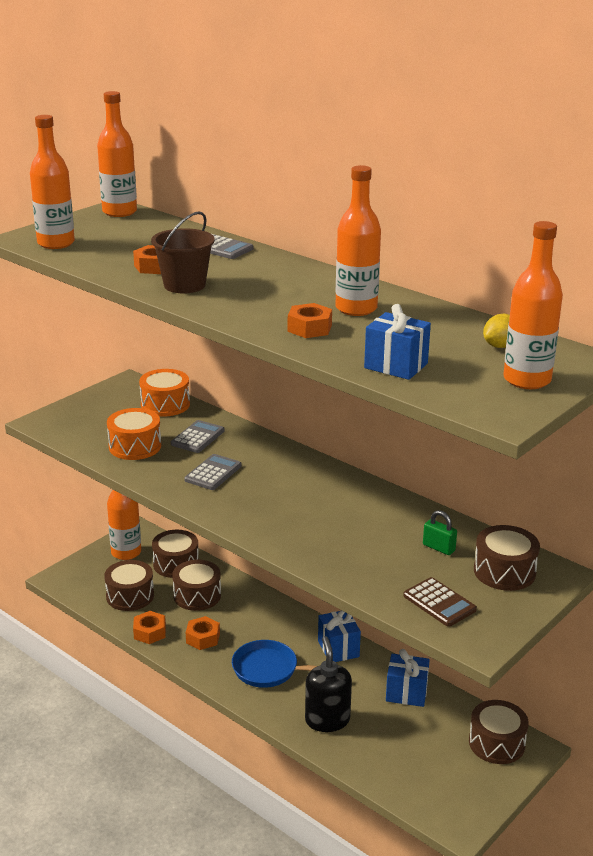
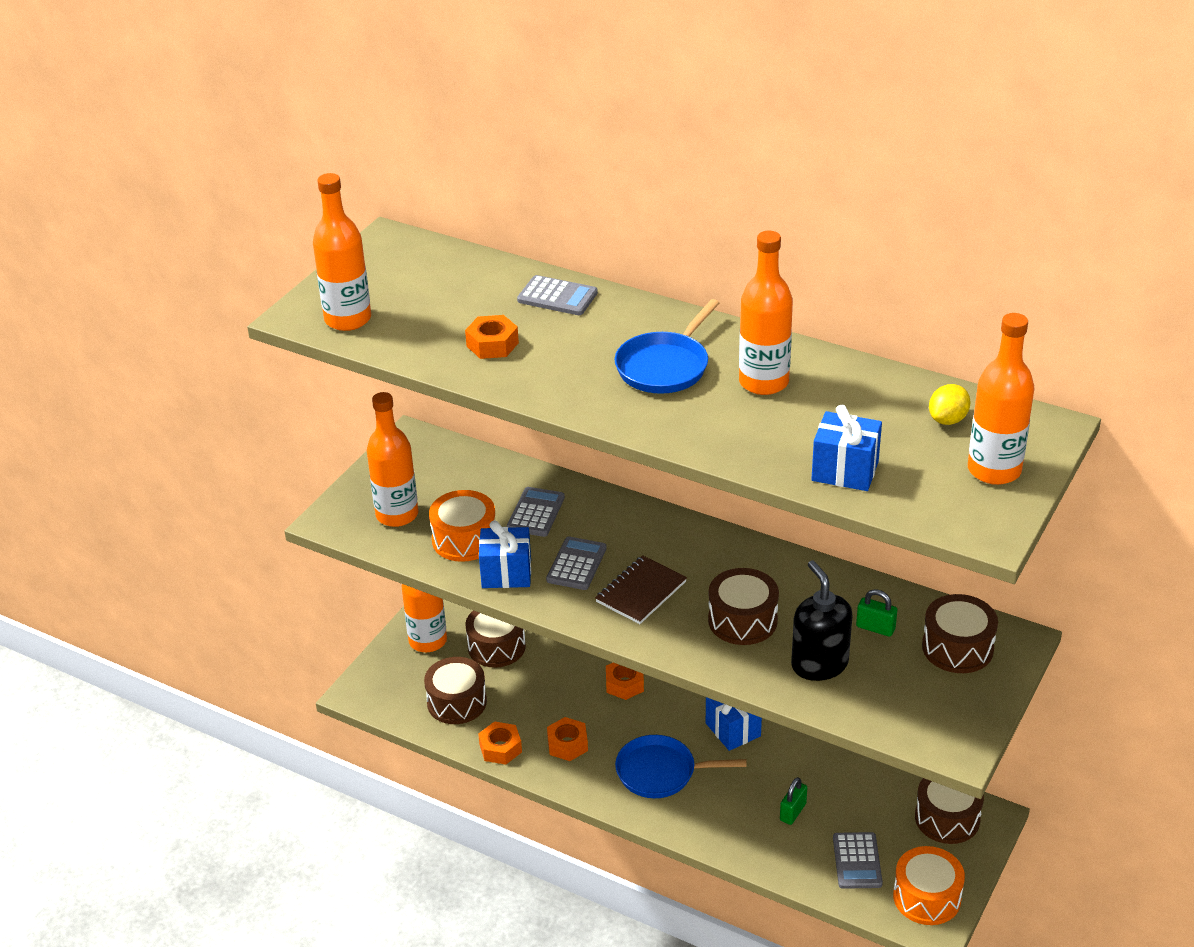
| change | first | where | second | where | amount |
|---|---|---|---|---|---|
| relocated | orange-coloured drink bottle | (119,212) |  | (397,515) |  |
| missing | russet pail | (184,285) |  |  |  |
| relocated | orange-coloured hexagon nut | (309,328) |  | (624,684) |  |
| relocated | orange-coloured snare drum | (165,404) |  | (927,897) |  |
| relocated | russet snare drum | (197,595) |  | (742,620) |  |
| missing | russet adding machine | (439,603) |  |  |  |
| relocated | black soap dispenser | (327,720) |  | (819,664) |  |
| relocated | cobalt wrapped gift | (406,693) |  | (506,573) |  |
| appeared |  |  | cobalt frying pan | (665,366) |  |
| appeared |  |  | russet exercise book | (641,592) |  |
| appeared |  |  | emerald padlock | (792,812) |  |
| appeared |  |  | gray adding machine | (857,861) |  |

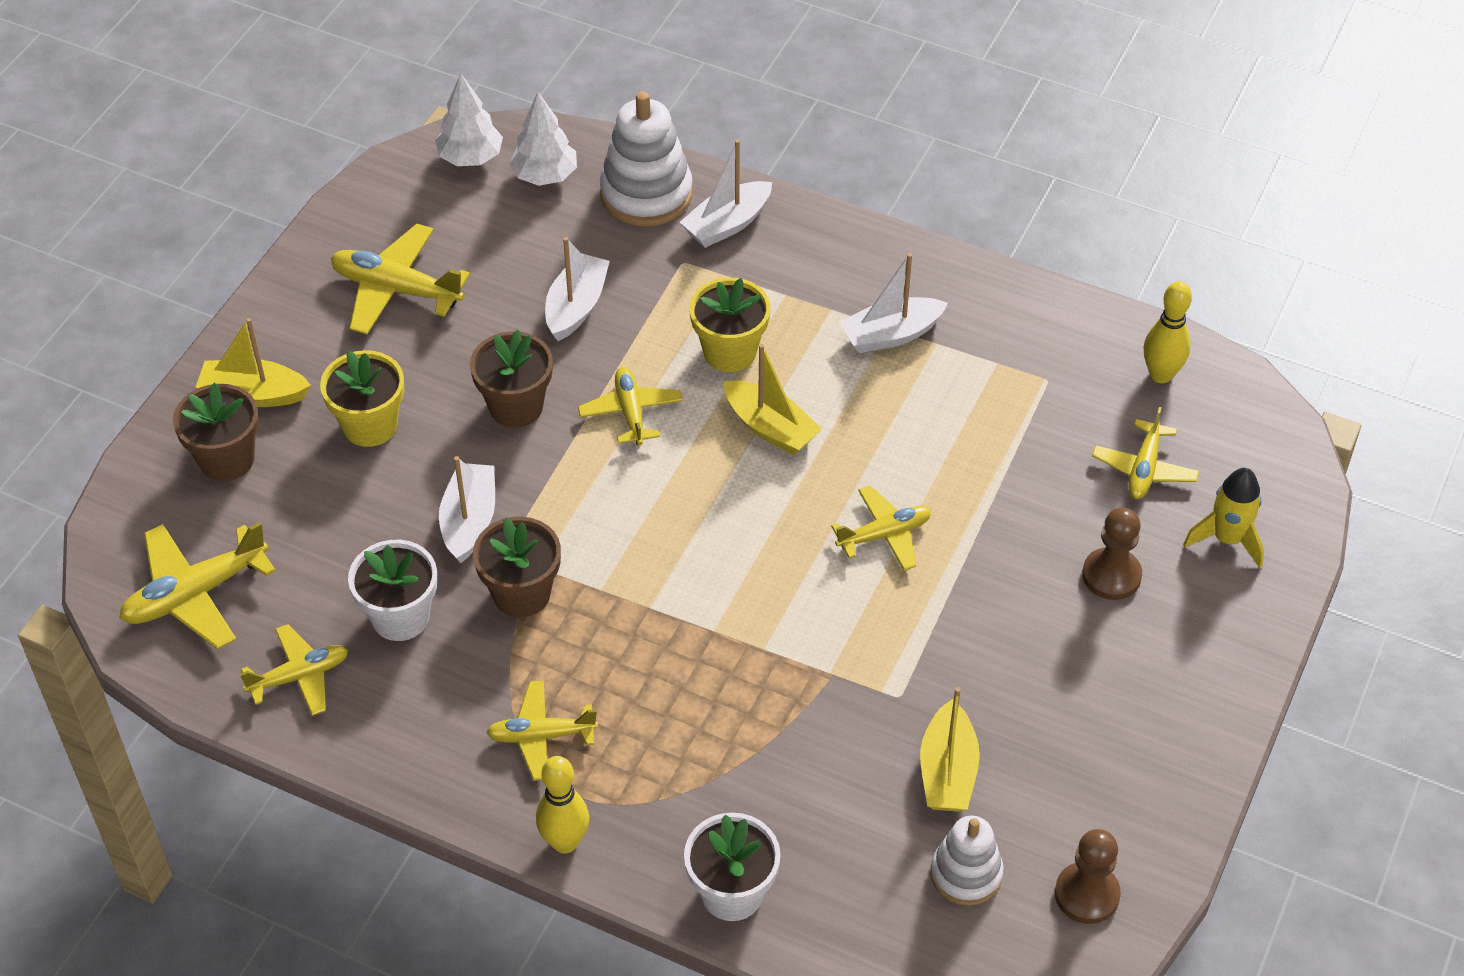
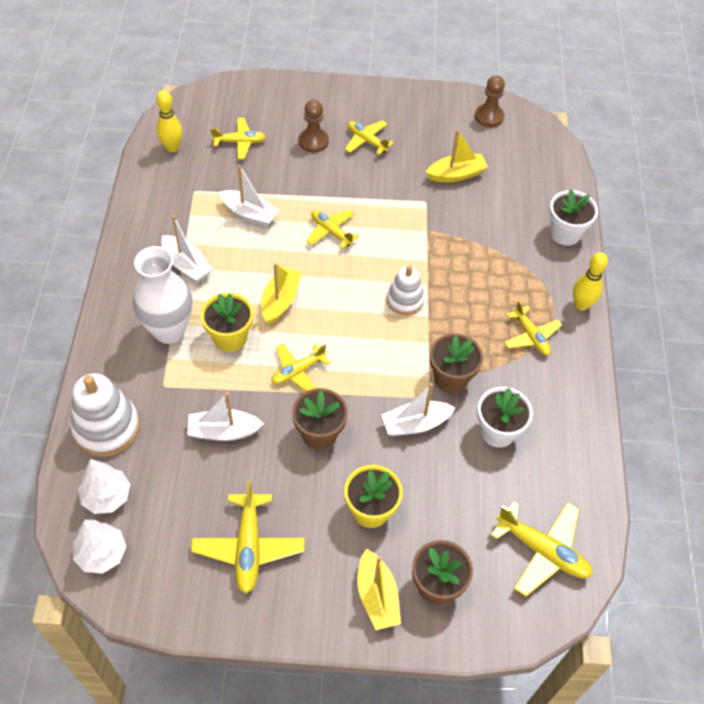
| change | first | where | second | where | amount |
|---|---|---|---|---|---|
| relocated | white sailboat | (727,224) |  | (249,214) |  |
| missing | bright yellow rocket | (1227,539) |  |  |  |
| relocated | bright yellow aeroplane | (299,676) |  | (367,141) |  |
| relocated | white stacking toy | (966,874) |  | (405,300) |  |
| appeared |  |  | white vase | (169,330) |  |

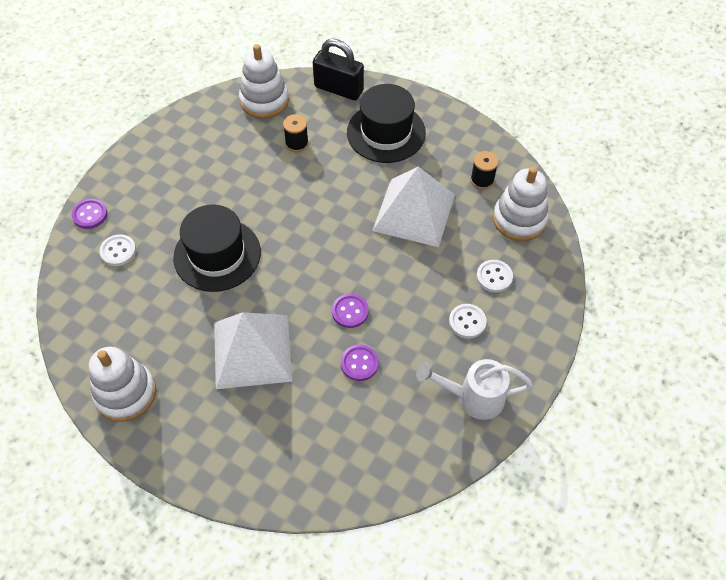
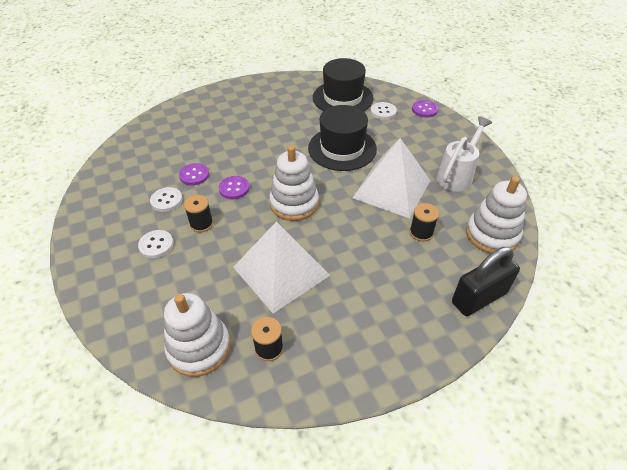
| change | first | where | second | where | amount |
|---|---|---|---|---|---|
| relocated | black tall hat | (386,132) |  | (342,98) |  |
| relocated | white sewing button | (494,277) |  | (166,200) |  |
| relocated | white solid pyramid | (252,351) |  | (391,189) |  |
| relocated | white stacking toy | (125,393) |  | (294,203) |  |
| relocated | white watering pot | (473,398) |  | (457,176) |  |
| appeared |  |  | black reel of thread | (201,224) |  |

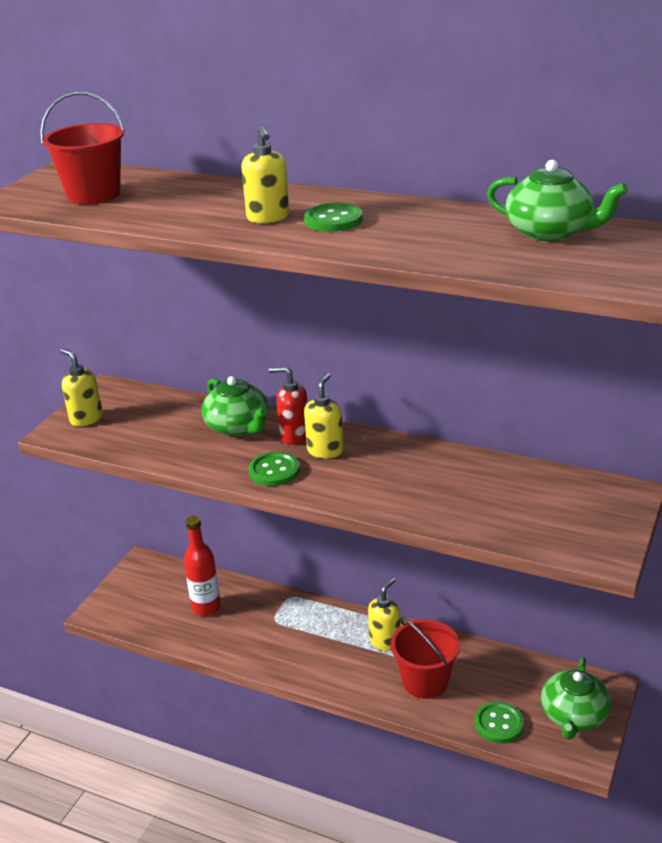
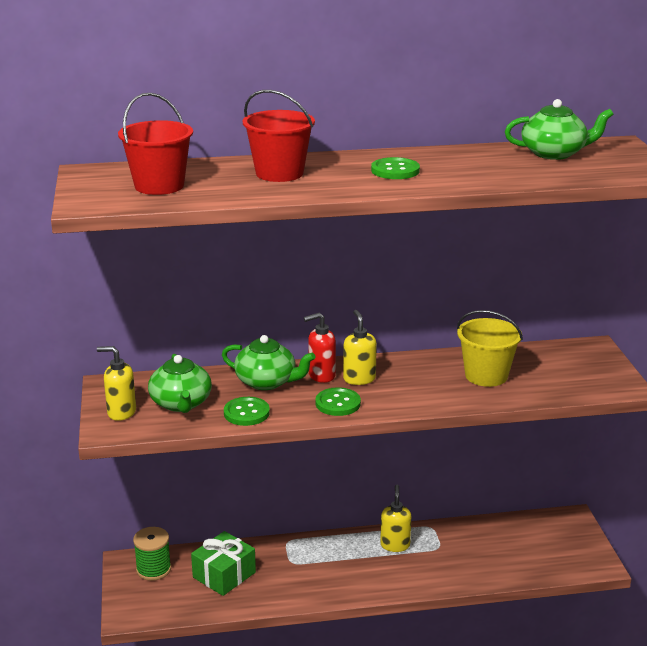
| change | first | where | second | where | amount |
|---|---|---|---|---|---|
| missing | bright yellow soap dispenser | (268,218) |  |  |  |
| exchanged | scarlet drink bottle | (206,608) | emerald wrapped gift | (224,575) |  |
| relocated | scarlet pail | (425,681) |  | (279,173) |  |
| relocated | emerald teapot | (573,716) |  | (181,403) |  |
| relocated | emerald sewing button | (499,724) |  | (246,413) |  |
| appeared |  |  | bright yellow pail | (486,375) |  |
| appeared |  |  | emerald reel of thread | (153,569) |  |

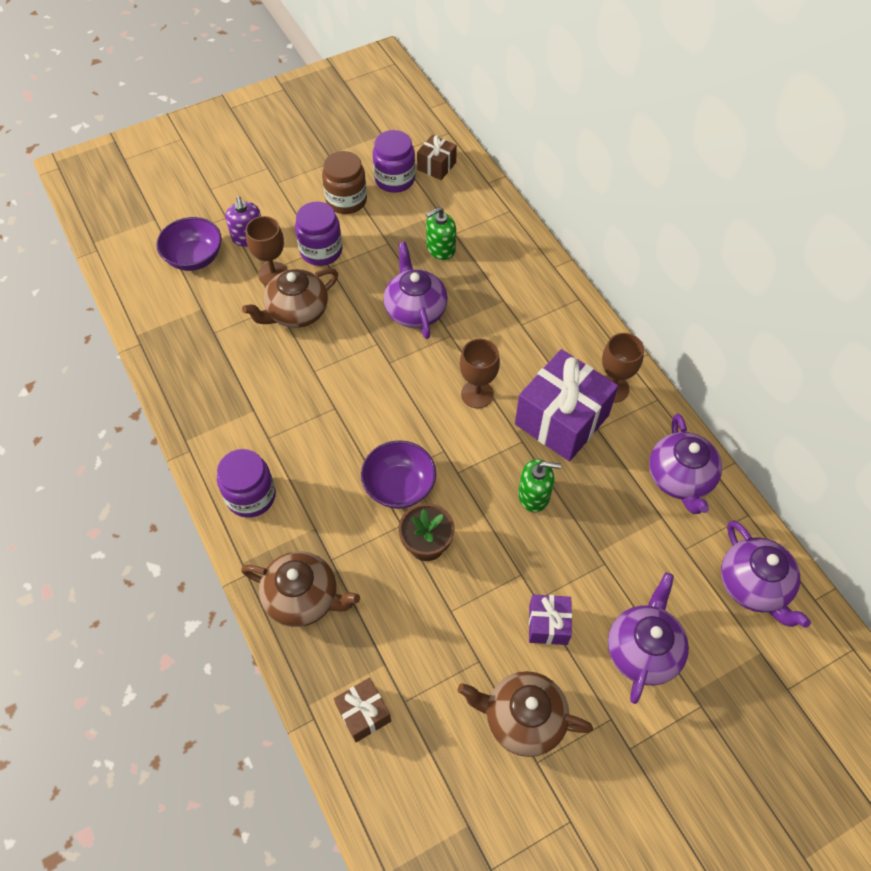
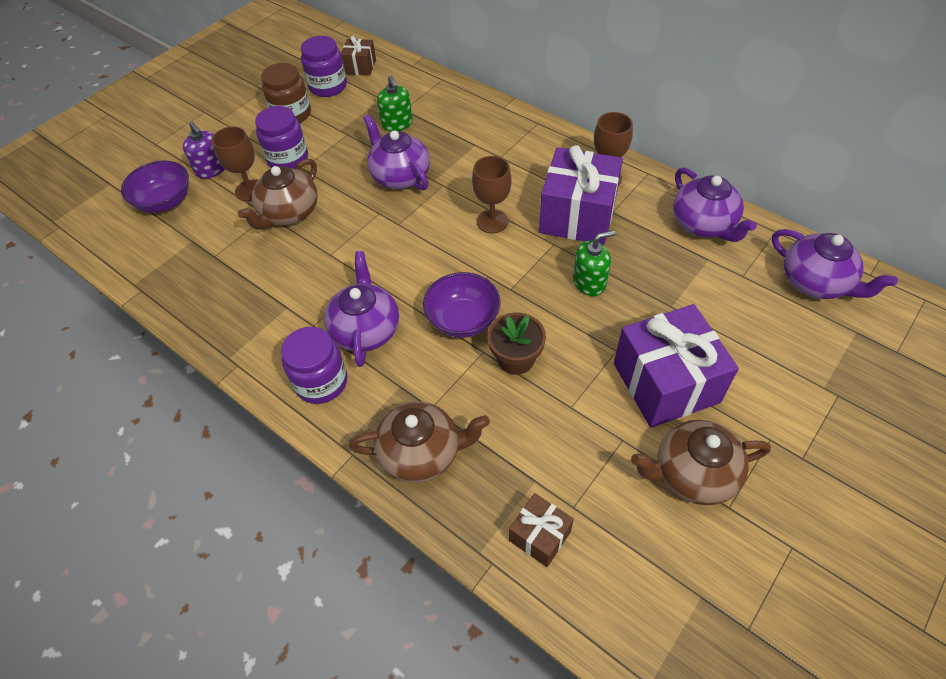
| change | first | where | second | where | amount |
|---|---|---|---|---|---|
| spun | emerald soap dispenser | (440,248) |  | (397,124) | 60 degrees counterclockwise |
| relocated | purple teapot | (643,650) |  | (366,329) |  |
| size | purple wrapped gift | (548,624) |  | (666,382) | x1.99 |

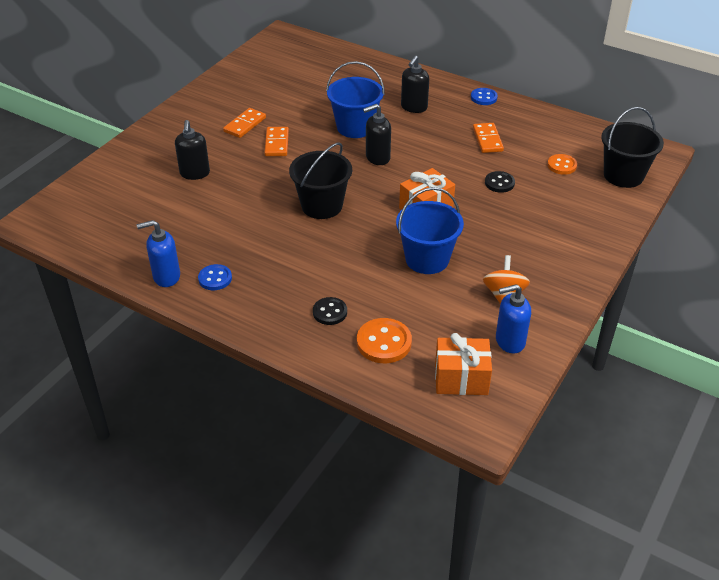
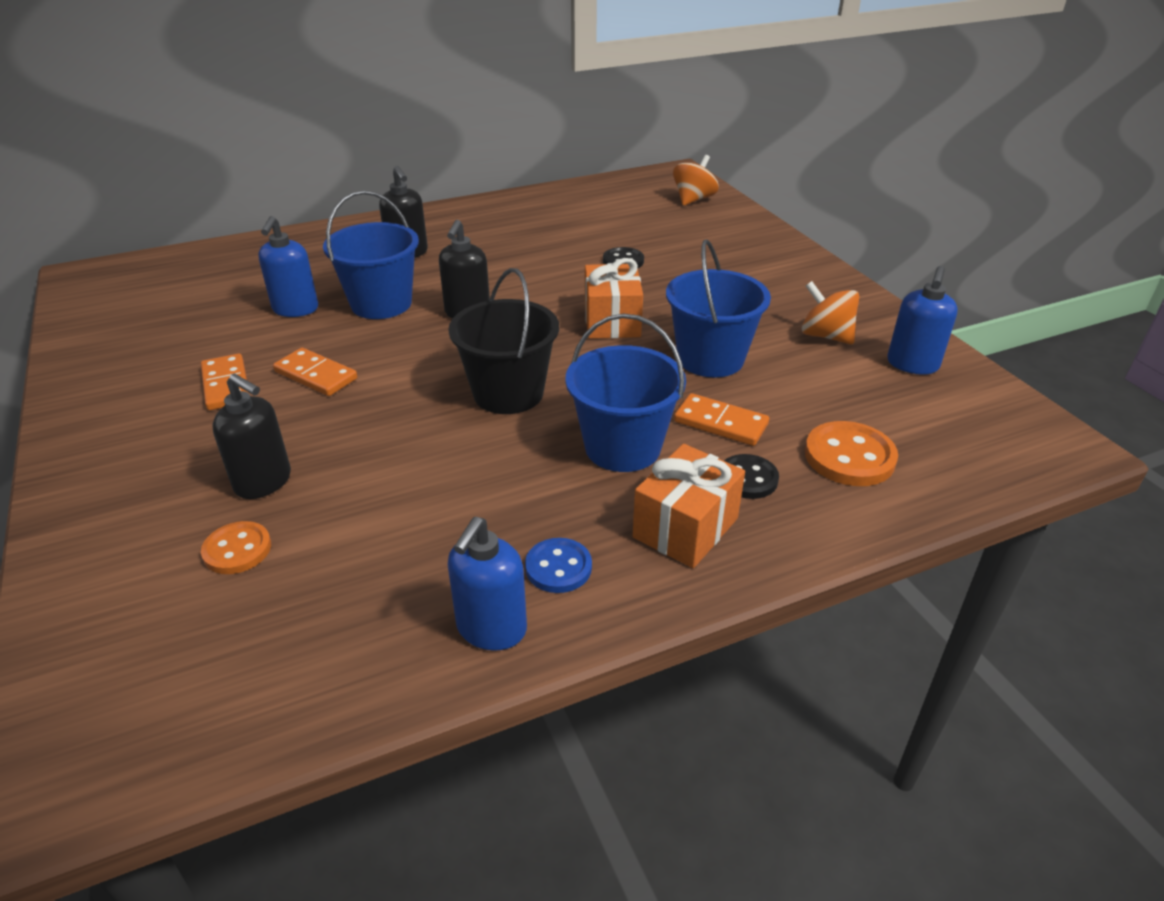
| change | first | where | second | where | amount |
|---|---|---|---|---|---|
| missing | cobalt sewing button | (483,97) |  |  |  |
| exchanged | black pail | (623,175) | orange-coloured spinning top | (693,199) |  |
| relocated | orange-coloured domino piece | (487,140) |  | (720,423) |  |
| relocated | orange-coloured sewing button | (561,165) |  | (237,550) |  |
| relocated | orange-coloured wrapped gift | (461,378) |  | (685,528) |  |
| appeared |  |  | cobalt soap dispenser | (295,309) |  |
| appeared |  |  | cobalt pail | (622,447) |  |

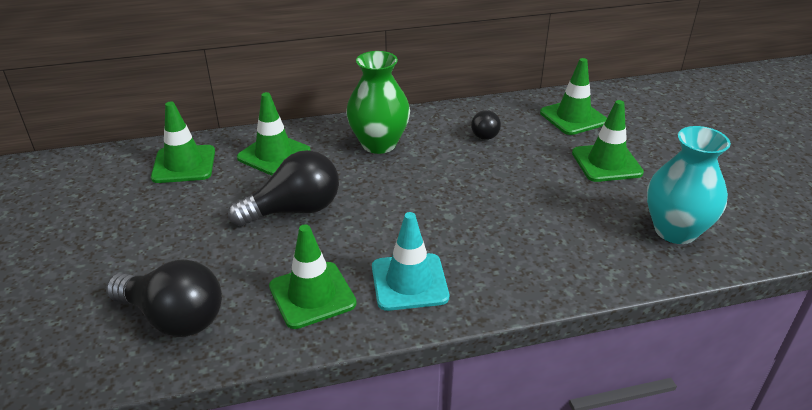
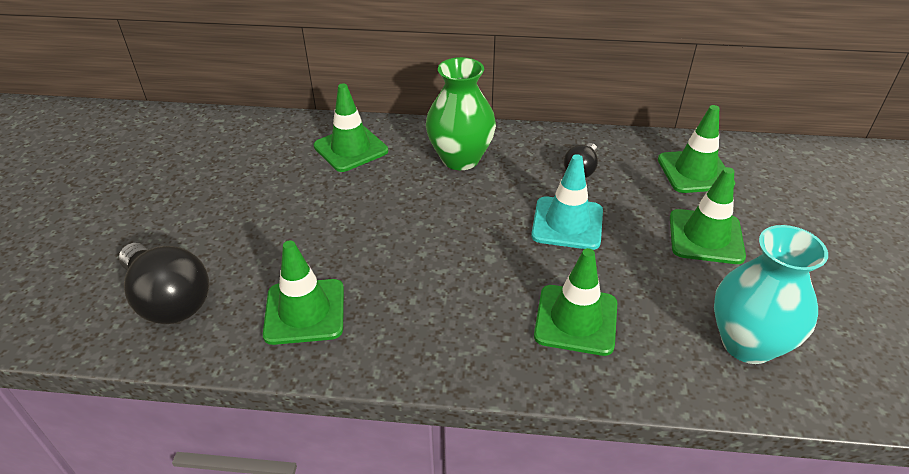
| change | first | where | second | where | amount |
|---|---|---|---|---|---|
| relocated | emerald safety cone | (184,164) |  | (576,320) |  |
| missing | black bulb | (294,210) |  |  |  |
| relocated | aqua safety cone | (409,282) |  | (567,223) |  |

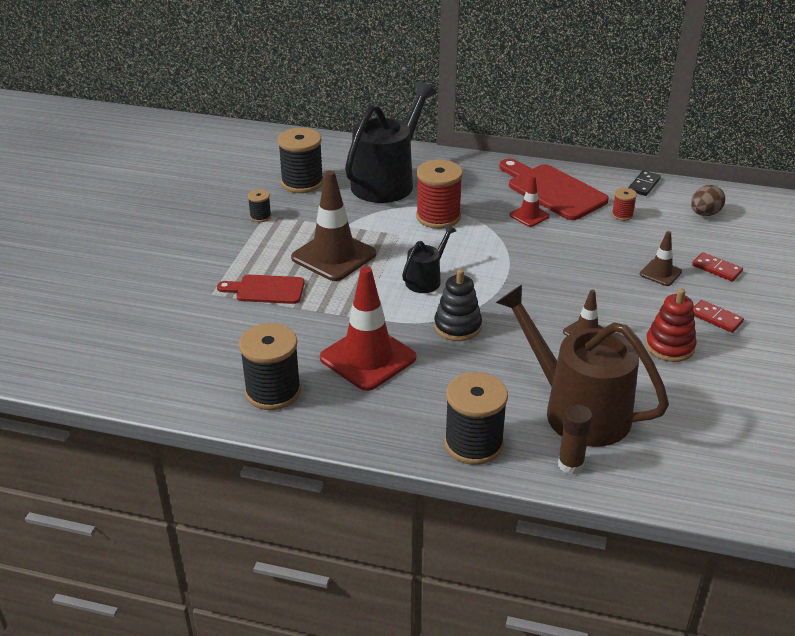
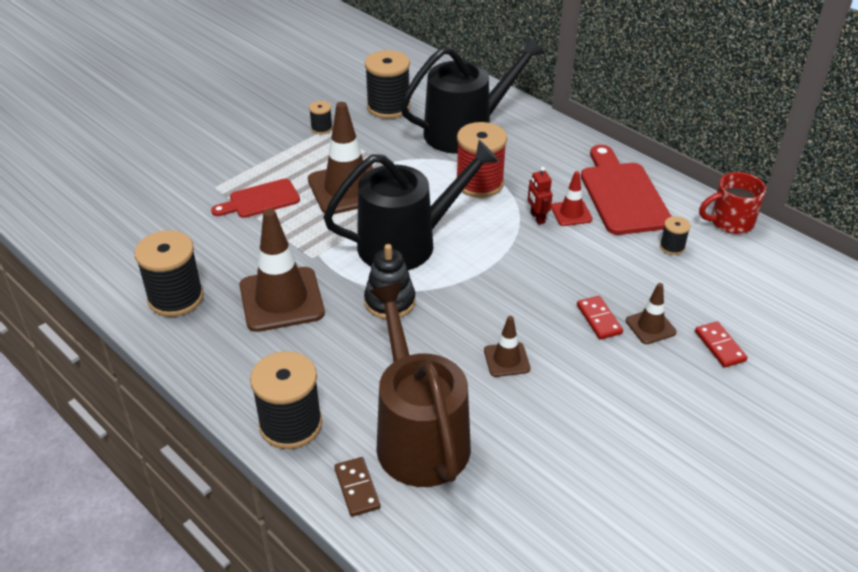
| change | first | where | second | where | amount |
|---|---|---|---|---|---|
| exchanged | black domino piece | (644,185) | scarlet coffee mug | (730,222) |  |
| missing | russet egg shape | (704,214) |  |  |  |
| colour | scarlet reel of thread | (622,215) | black reel of thread | (672,247) |  |
| size | black watering pot | (426,280) |  | (406,243) | x2.03 |
| colour | scarlet safety cone | (368,358) | russet safety cone | (281,299) |  |
| spun | scarlet chopping board | (266,290) |  | (260,200) | 60 degrees counterclockwise |
| missing | scarlet stacking toy | (669,346) |  |  |  |
| relocated | scarlet domino piece | (716,318) |  | (599,319) |  |
| exchanged | russet stick of glue | (570,464) | russet domino piece | (357,488) |  |
| appeared |  |  | scarlet toy robot | (537,218) |  |

